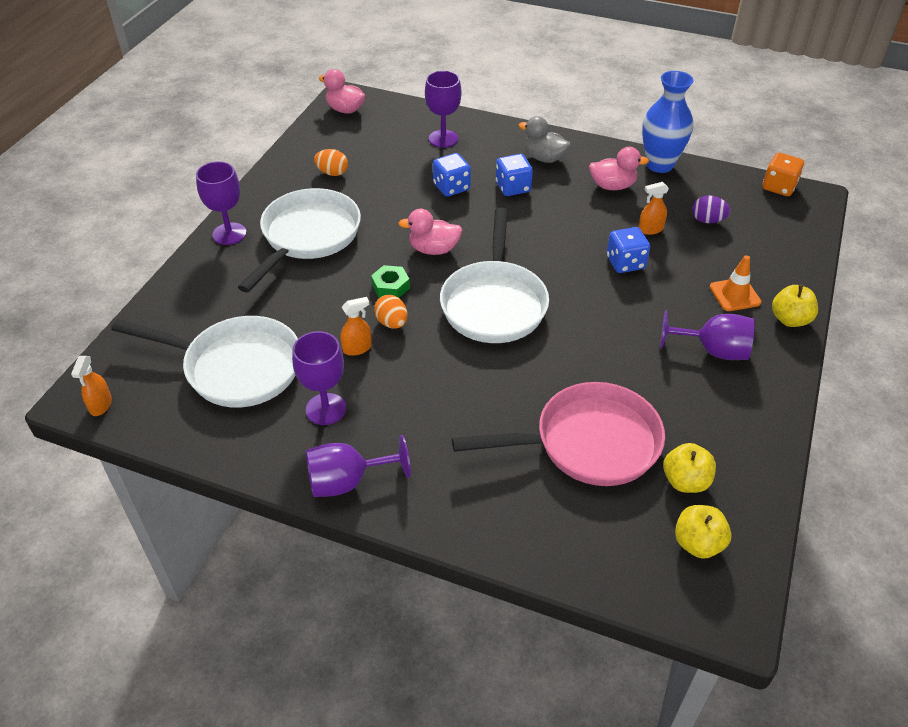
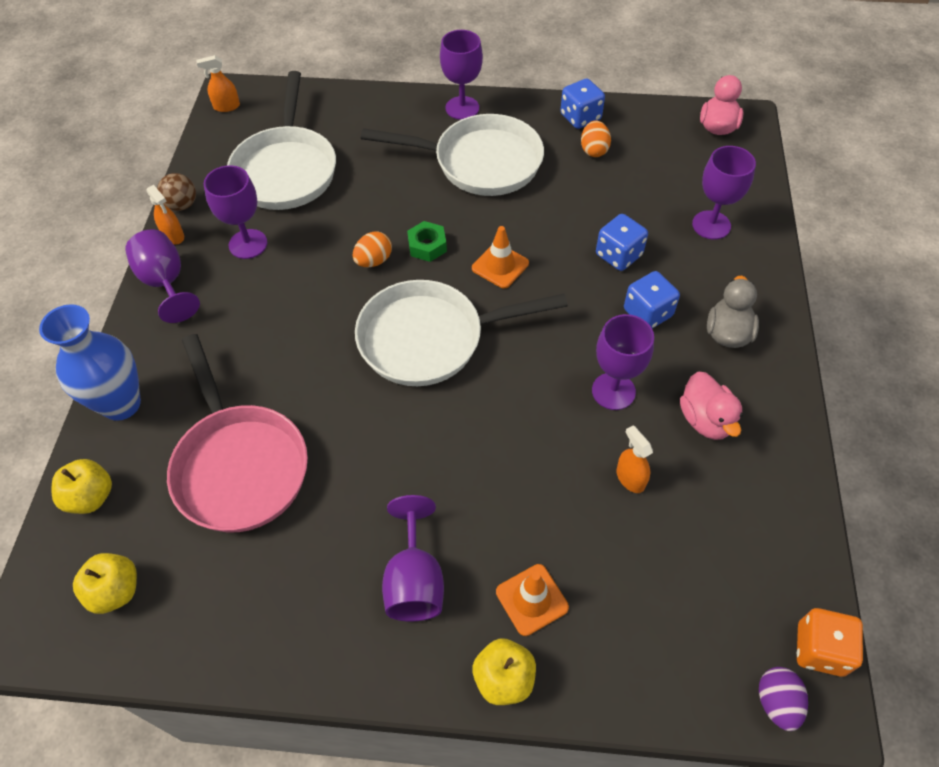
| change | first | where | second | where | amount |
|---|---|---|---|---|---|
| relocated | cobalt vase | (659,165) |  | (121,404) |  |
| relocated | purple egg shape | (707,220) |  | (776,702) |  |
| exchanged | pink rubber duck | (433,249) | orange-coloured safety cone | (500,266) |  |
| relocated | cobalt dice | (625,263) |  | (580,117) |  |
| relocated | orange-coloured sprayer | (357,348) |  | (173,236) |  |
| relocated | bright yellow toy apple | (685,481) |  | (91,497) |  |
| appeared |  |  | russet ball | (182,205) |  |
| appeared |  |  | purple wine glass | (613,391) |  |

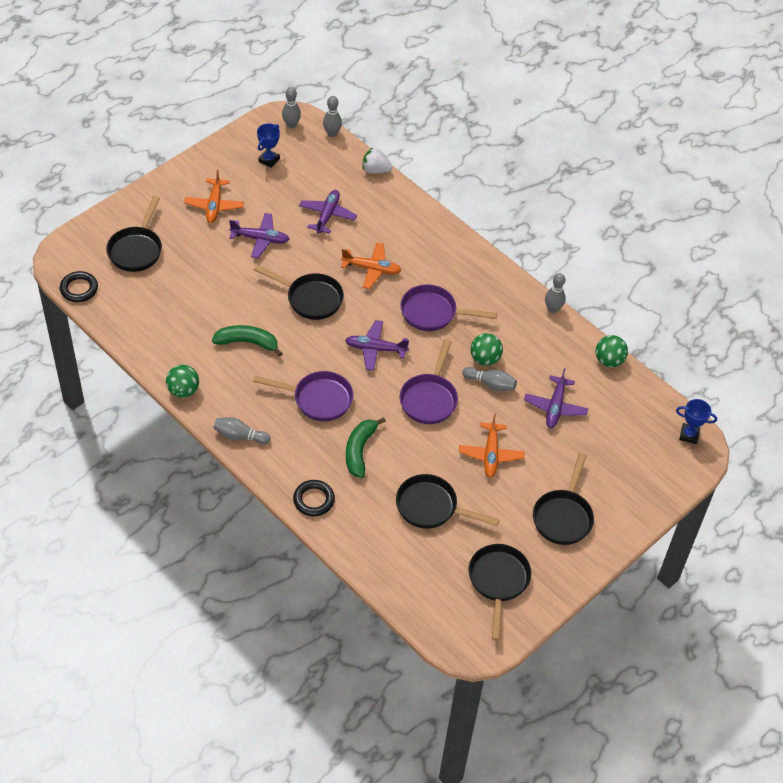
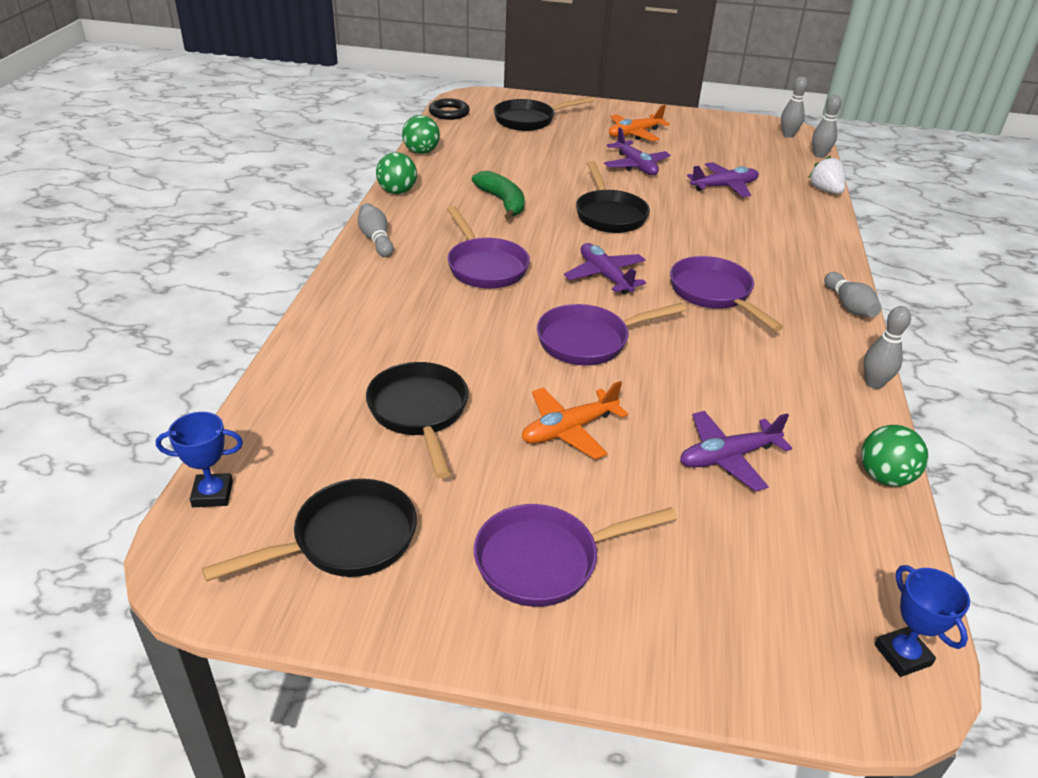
| change | first | where | second | where | amount |
|---|---|---|---|---|---|
| relocated | cobalt prize cup | (269,160) |  | (212,494) |  |
| missing | orange-coloured aeroplane | (371,269) |  |  |  |
| relocated | emerald ball | (485,359) |  | (421,152) |  |
| relocated | gray tenpin | (490,384) |  | (849,306) |  |
| missing | emerald toy banana | (359,450) |  |  |  |
| colour | black frying pan | (563,516) | purple frying pan | (545,561) |  |
| missing | black torus | (313,500) |  |  |  |

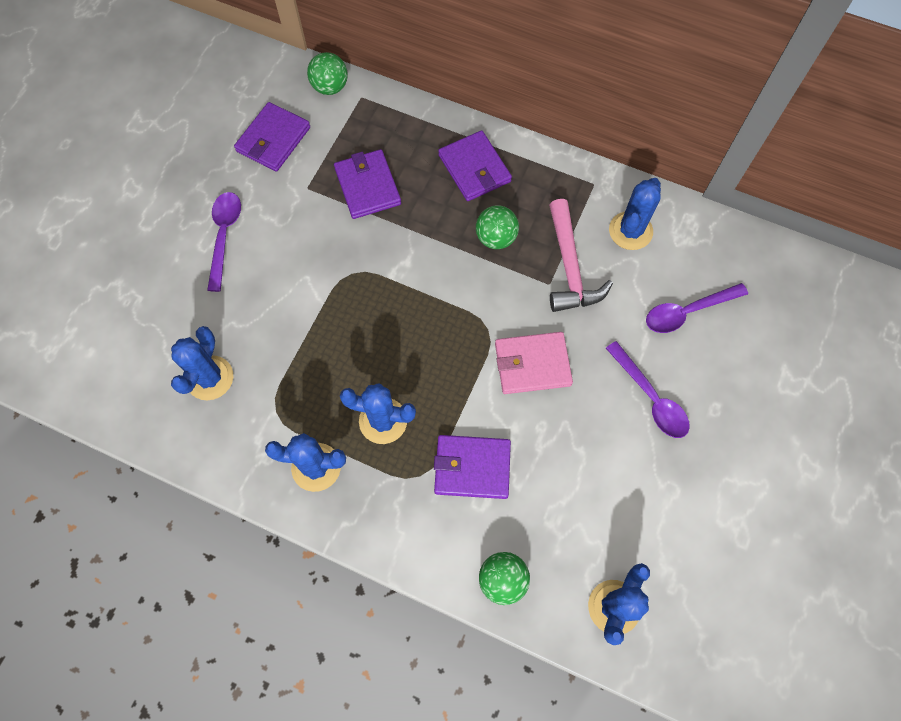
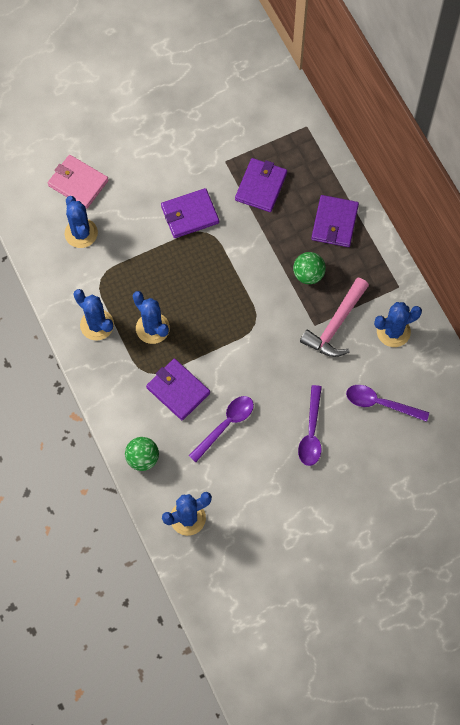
| change | first | where | second | where | amount |
|---|---|---|---|---|---|
| missing | emerald ball | (330,87) |  |  |  |
| relocated | purple wallet | (273,139) |  | (190,215) |  |
| relocated | purple tablespoon | (224,236) |  | (225,425) |  |
| spun | cobalt prickly plant | (210,378) |  | (81,233) | 75 degrees counterclockwise |
| relocated | pink wallet | (532,364) |  | (78,183) |  |

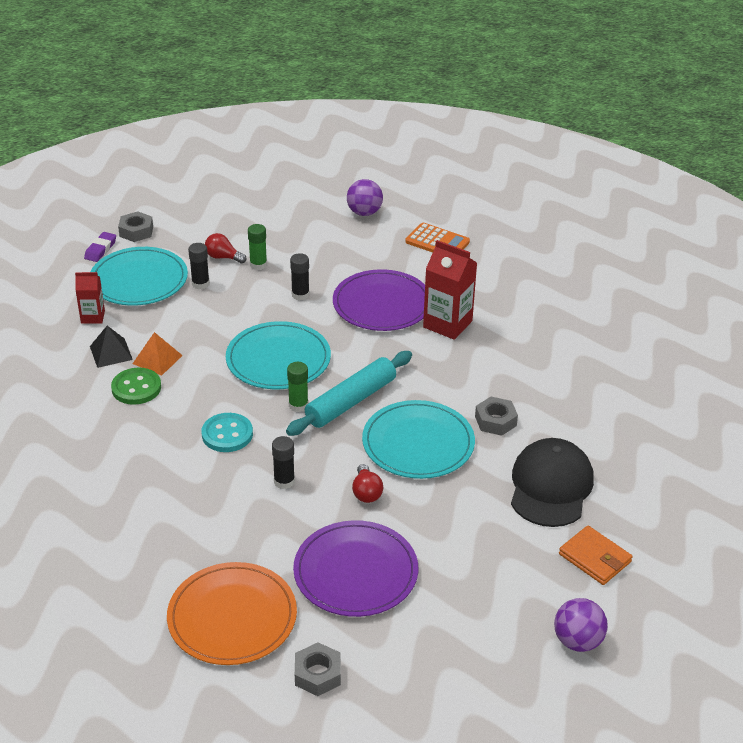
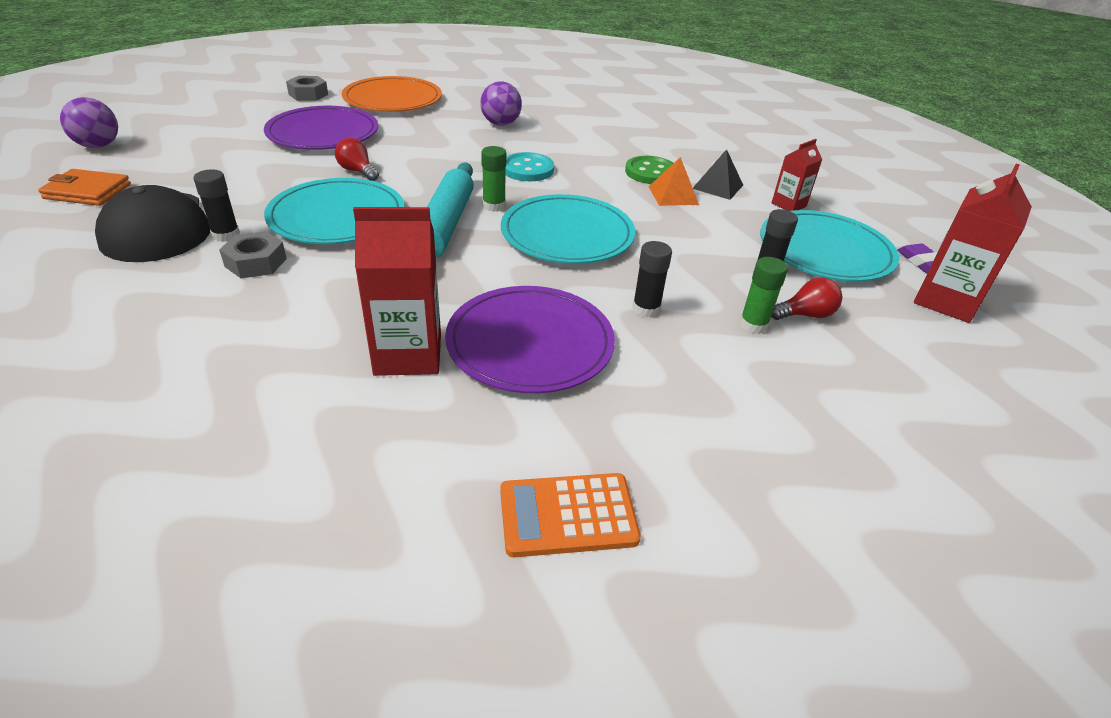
| change | first | where | second | where | amount |
|---|---|---|---|---|---|
| relocated | purple ball | (364,213) |  | (501,124) |  |
| exchanged | gray hexagon nut | (136,231) | scarlet juice carton | (946,301) |  |
| relocated | black stick of glue | (284,481) |  | (226,235) |  |

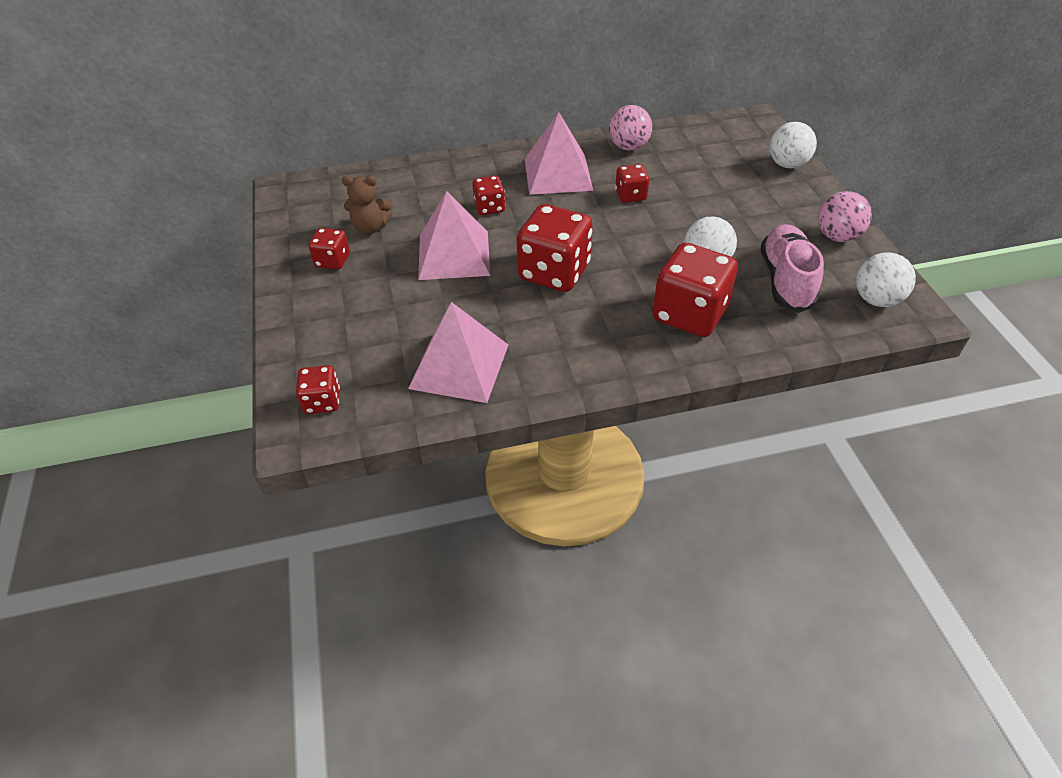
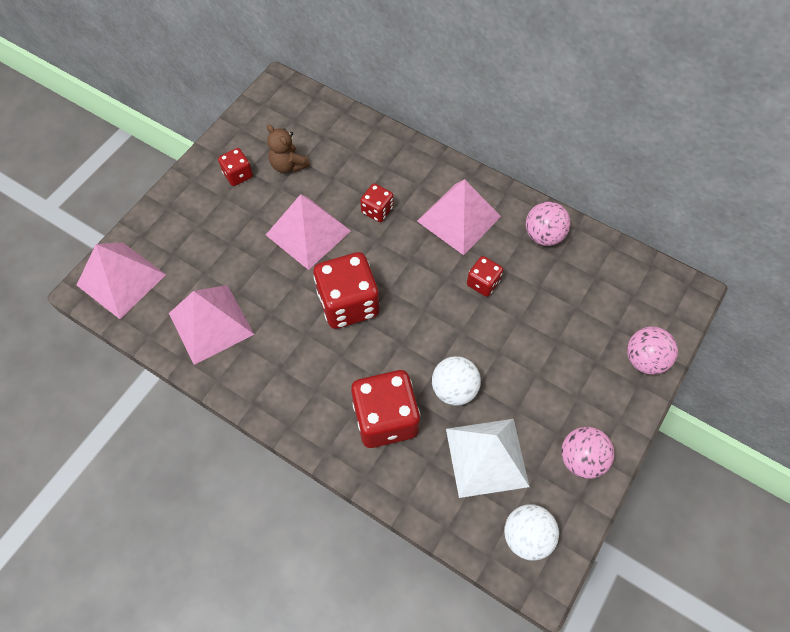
| change | first | where | second | where | amount |
|---|---|---|---|---|---|
| colour | white ball | (787,164) | pink ball | (644,359) |  |
| exchanged | pink lace-up shoe | (786,280) | white solid pyramid | (487,457) |  |
| exchanged | scarlet dice | (322,401) | pink solid pyramid | (121,279) |  |

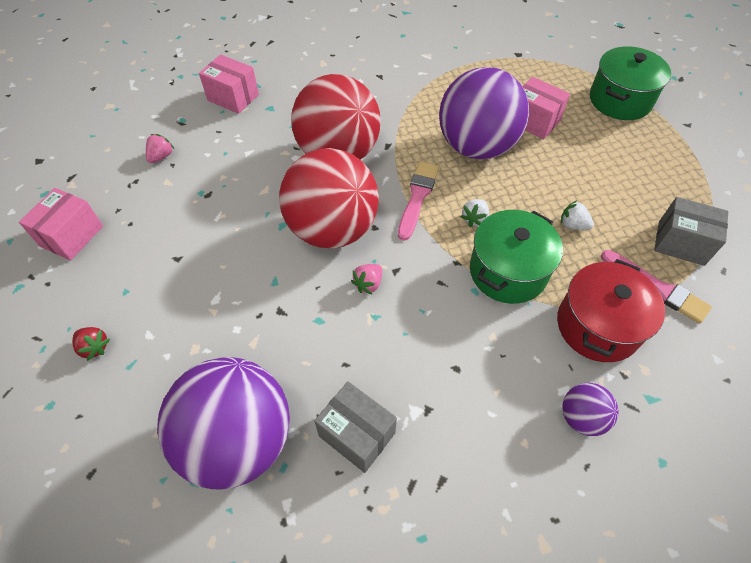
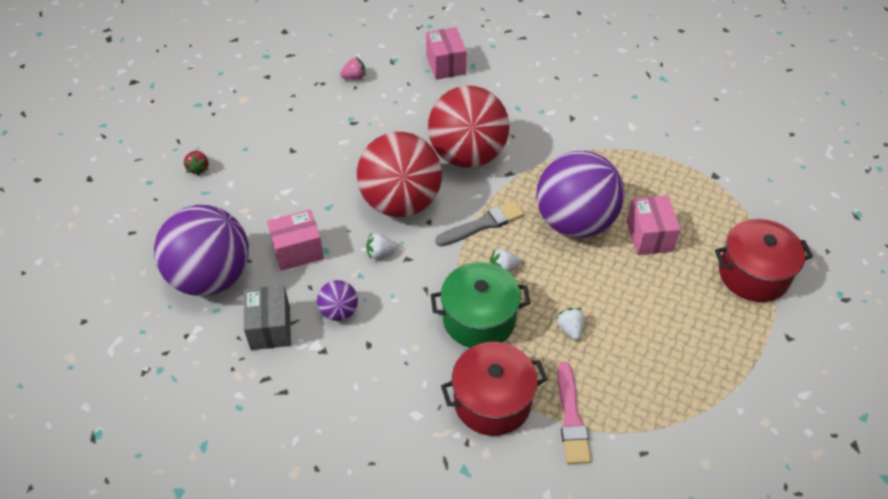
| change | first | where | second | where | amount |
|---|---|---|---|---|---|
| colour | emerald stockpot | (620,100) | scarlet stockpot | (753,274) |  |
| colour | pink brush | (417,197) | gray brush | (483,224) |  |
| relocated | pink parcel | (72,236) |  | (298,251) |  |
| missing | gray parcel | (681,243) |  |  |  |
| colour | pink strawberry | (368,284) | white strawberry | (380,253) |  |
| relocated | purple ball | (581,417) |  | (339,311) |  |

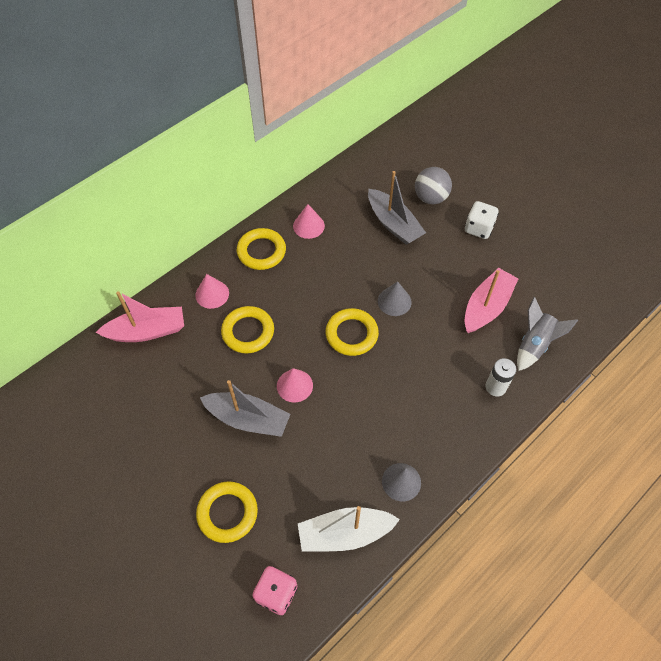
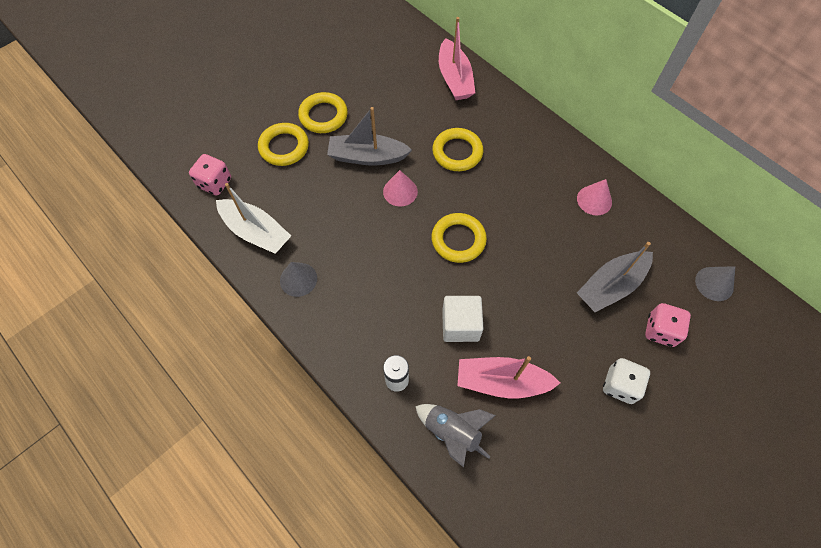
| change | first | where | second | where | amount |
|---|---|---|---|---|---|
| exchanged | gray ball | (430,198) | pink dice | (660,330) |  |
| relocated | bright yellow torus | (261,251) |  | (323,116) |  |
| spun | pink sailboat | (486,307) |  | (501,382) | 150 degrees clockwise |
| missing | pink cone shape | (212,294) |  |  |  |
| relocated | gray cone shape | (394,301) |  | (714,283) |  |
| spun | gray sailboat | (248,419) |  | (367,157) | 75 degrees clockwise |
| spun | white sailboat | (345,533) |  | (256,232) | 135 degrees clockwise |
| appeared |  |  | white block | (460,325) |  |

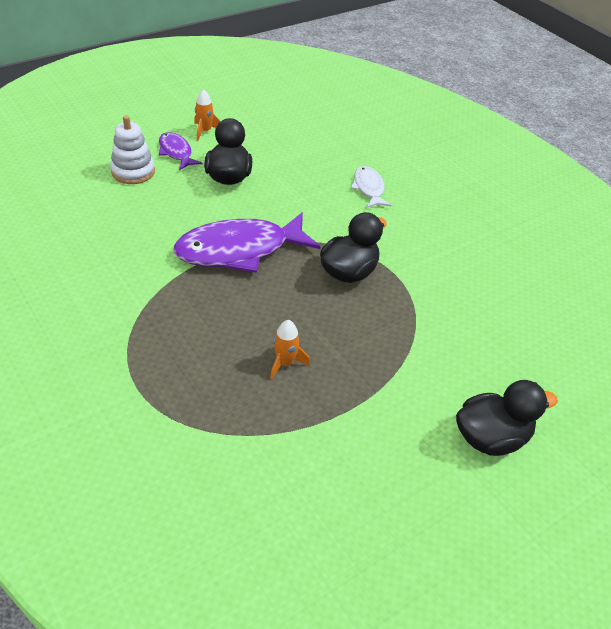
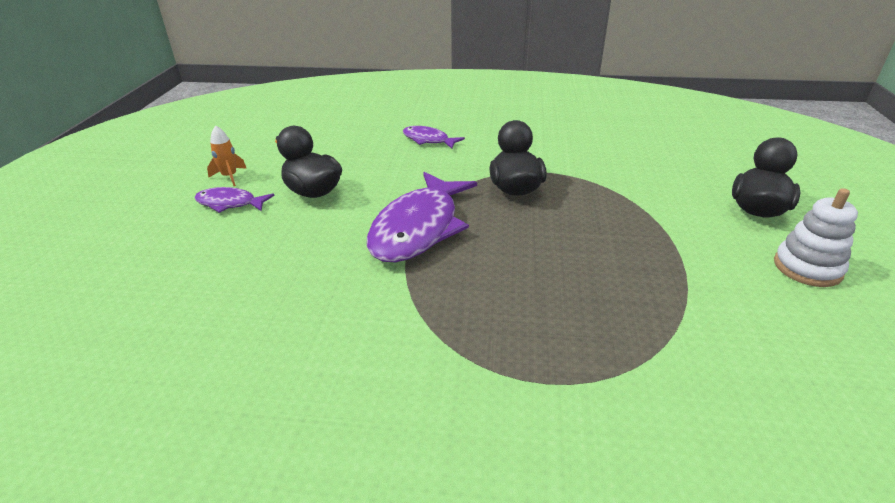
| change | first | where | second | where | amount |
|---|---|---|---|---|---|
| relocated | white stacking toy | (133,171) |  | (807,268) |  |
| colour | white fish | (369,188) | purple fish | (428,140) |  |
| missing | orange-coloured rocket | (285,363) |  |  |  |

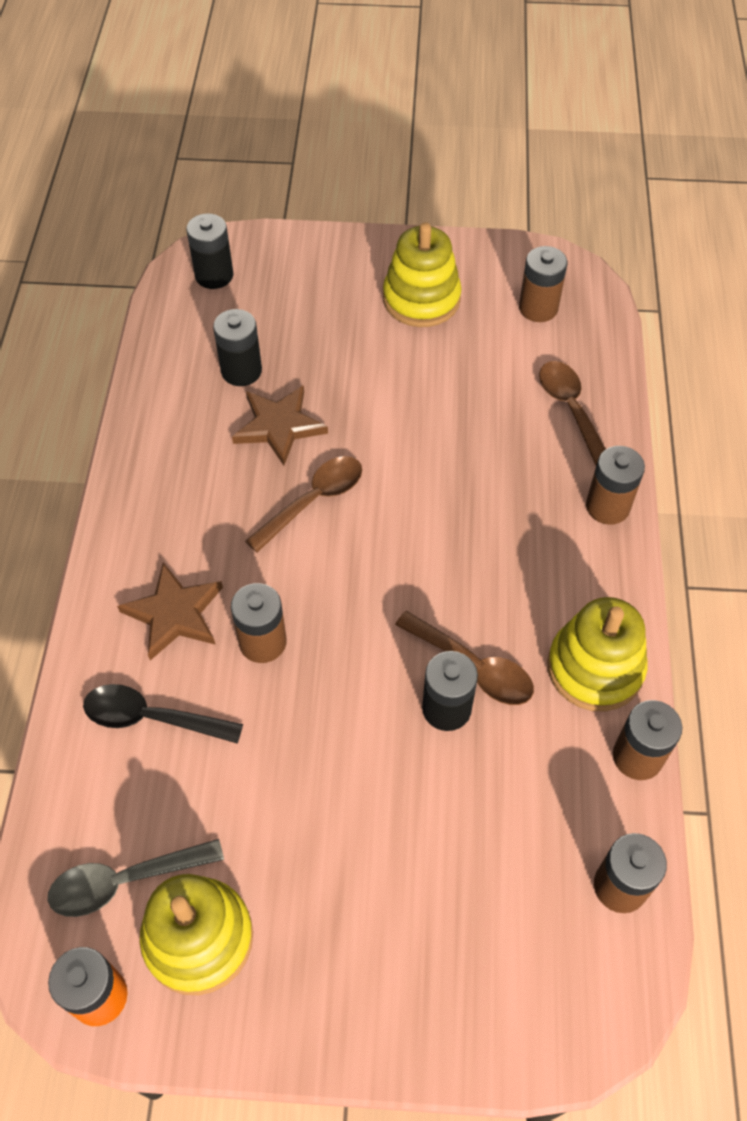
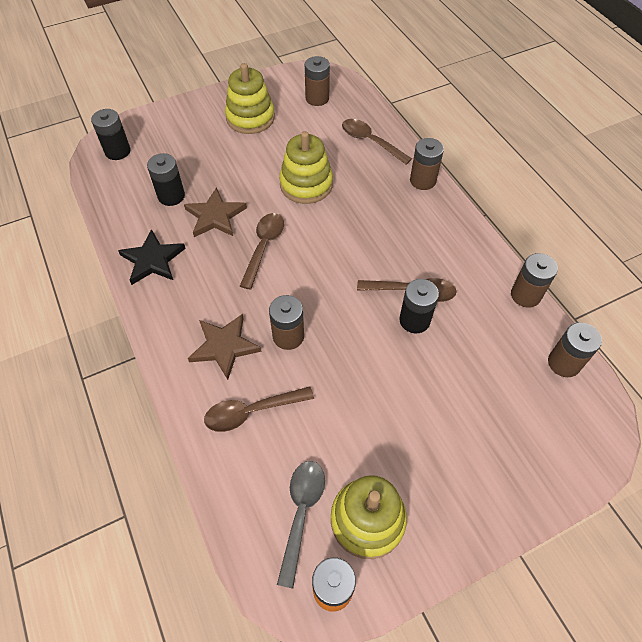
| change | first | where | second | where | amount |
|---|---|---|---|---|---|
| relocated | bright yellow stacking toy | (595,668) |  | (306,184) |  |
| colour | black tablespoon | (152,718) | russet tablespoon | (252,412) |  |
| spun | gray tablespoon | (125,881) |  | (301,513) | 150 degrees clockwise |
| appeared |  |  | black star | (153,260) |  |

